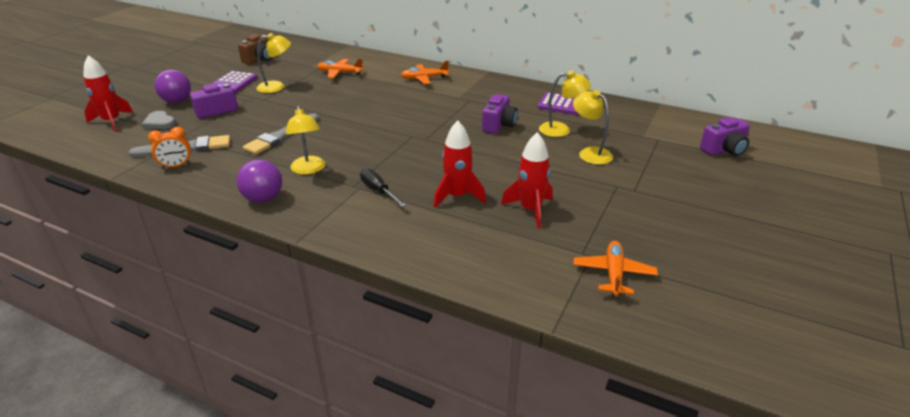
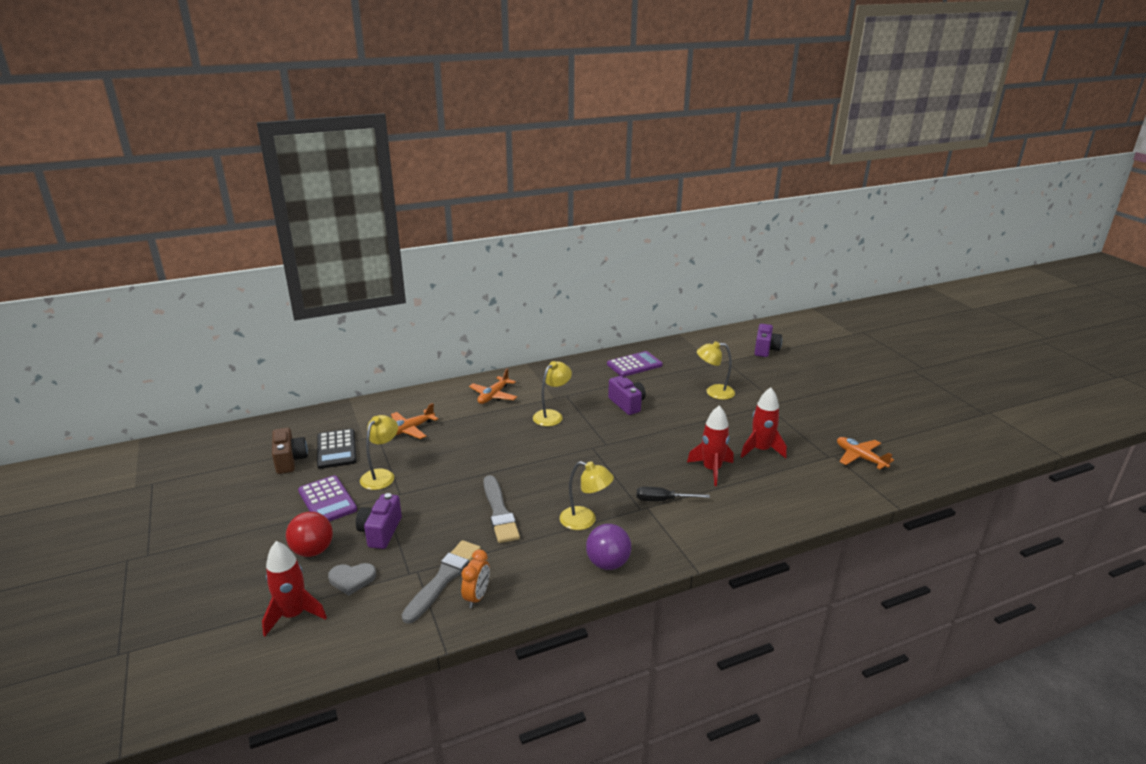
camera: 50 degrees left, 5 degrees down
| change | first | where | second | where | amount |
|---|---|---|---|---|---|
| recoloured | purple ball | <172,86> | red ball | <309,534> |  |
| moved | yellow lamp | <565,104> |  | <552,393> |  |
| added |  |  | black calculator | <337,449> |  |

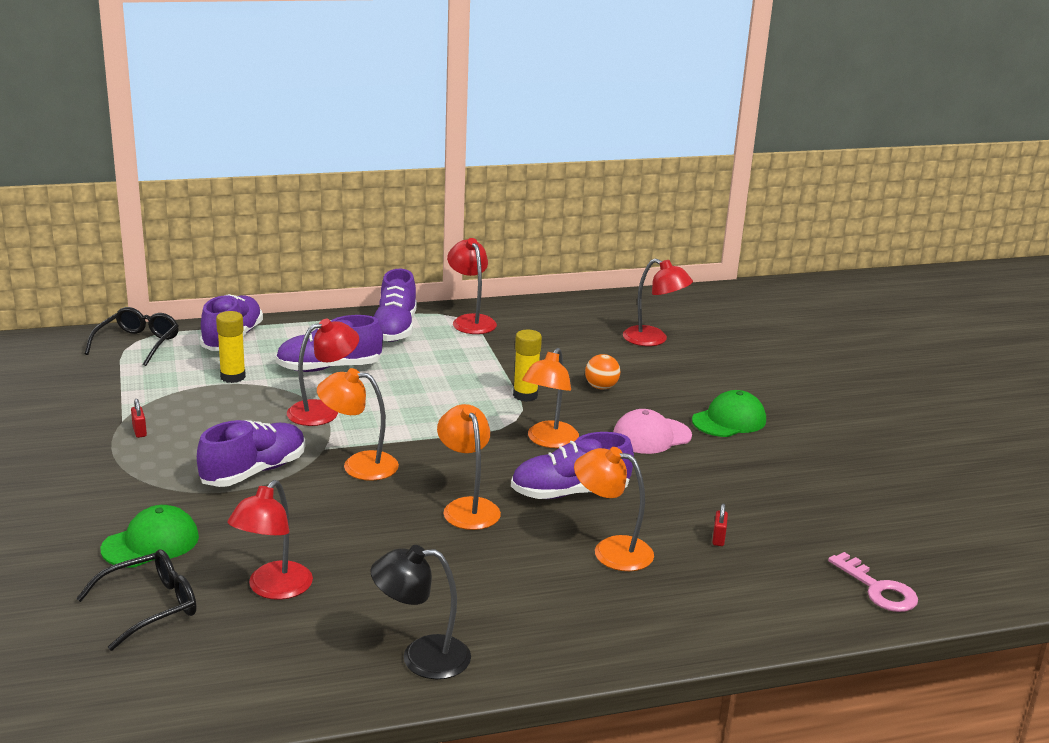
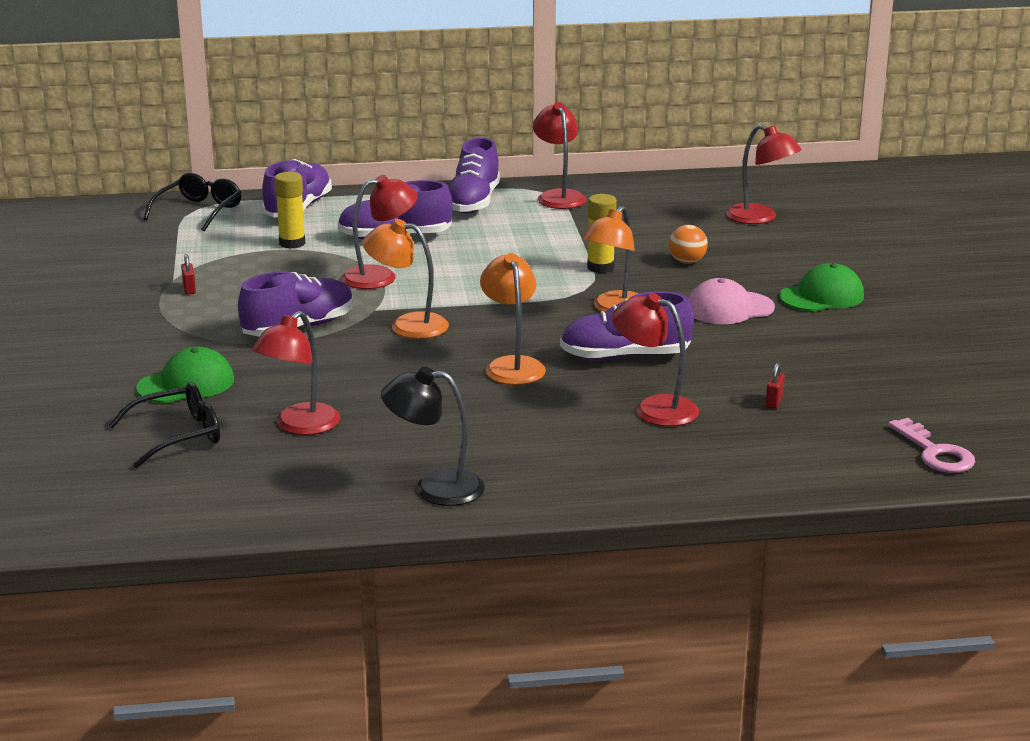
camera: 10 degrees right, 0 degrees up
| change | first | where | second | where | amount |
|---|---|---|---|---|---|
| recoloured | orange lamp | <614,509> | red lamp | <655,359> |  |

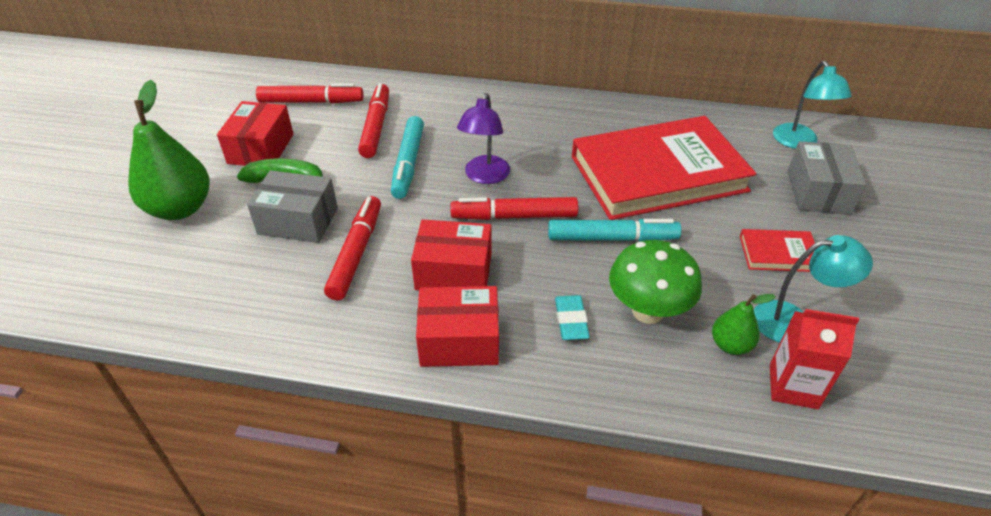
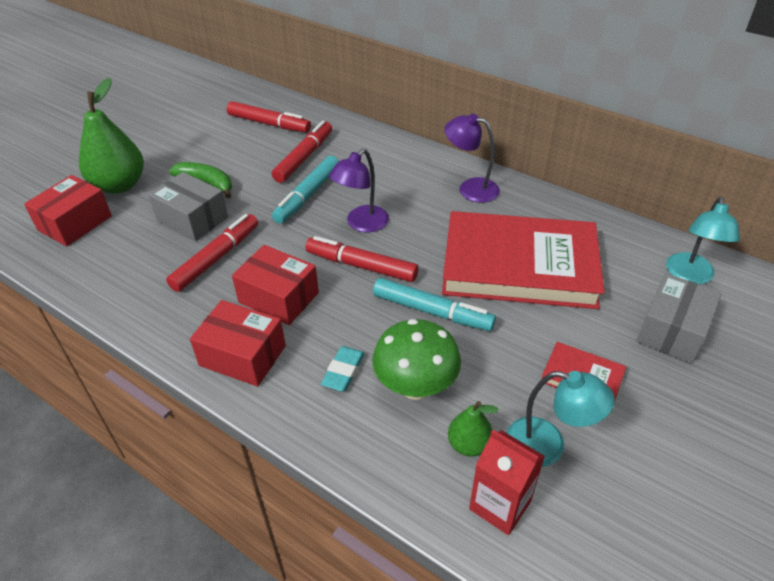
camera: 25 degrees right, 0 degrees up
| change | first | where | second | where | amount |
|---|---|---|---|---|---|
| moved | red box | <255,133> |  | <68,210> |  |
| added |  |  | purple lamp | <472,158> |  |

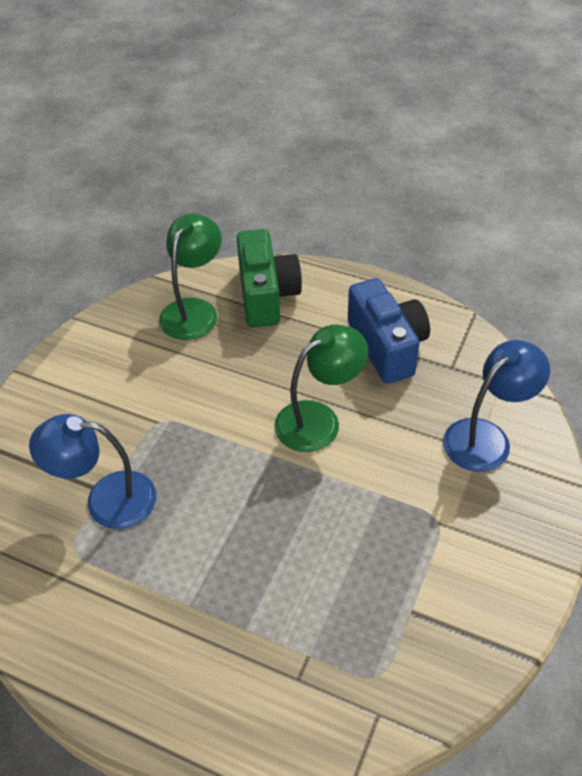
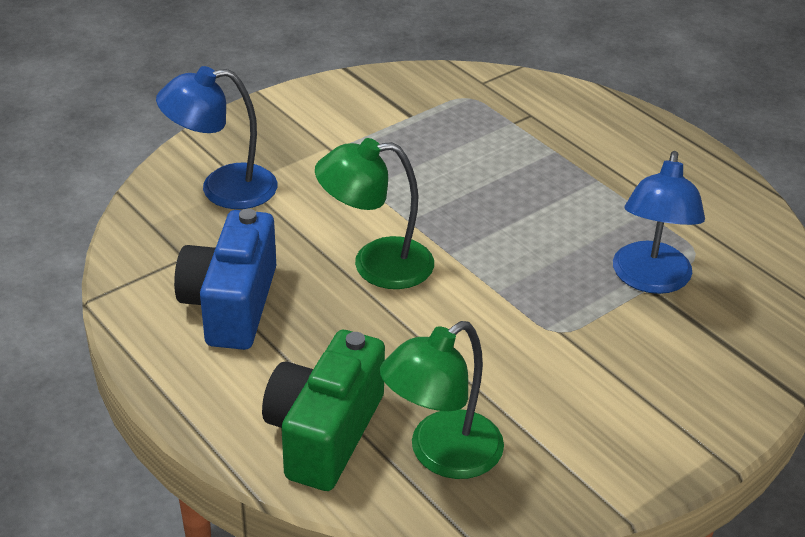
camera: 155 degrees left, 10 degrees down
| change | first | where | second | where | amount |
|---|---|---|---|---|---|
| turned | blue lamp | <92,471> |  | <659,222> | 75 degrees clockwise |

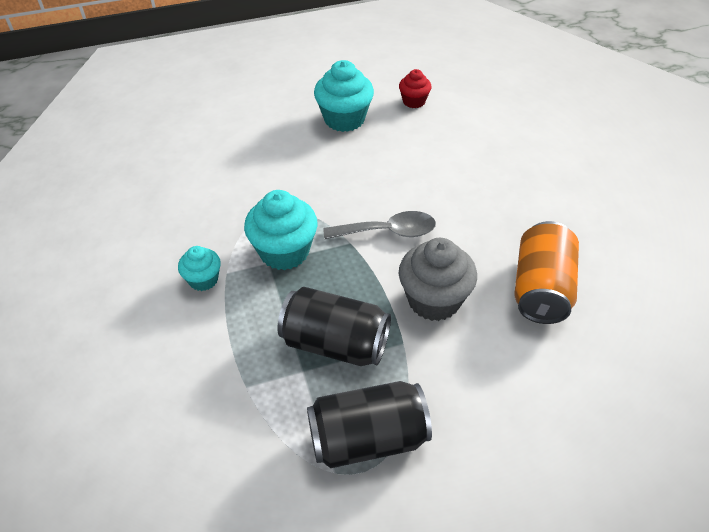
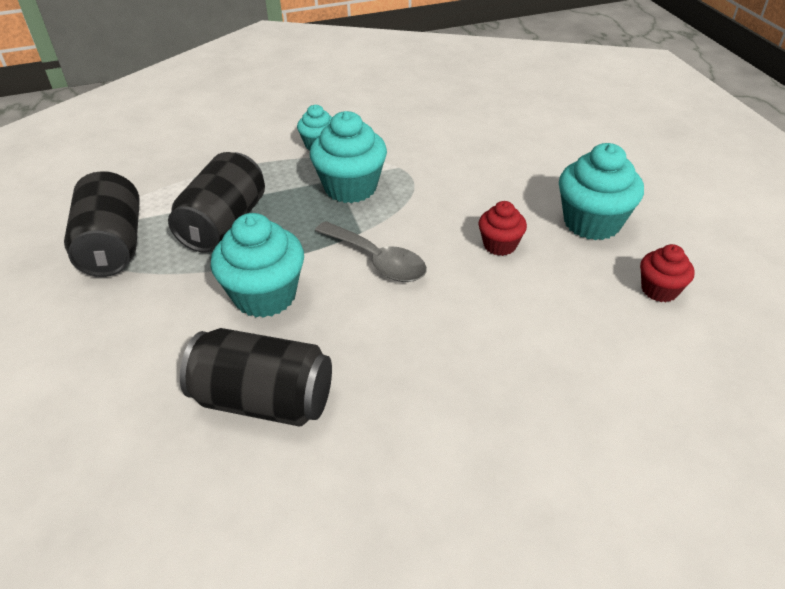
camera: 90 degrees right, 5 degrees down
| change | first | where | second | where | amount |
|---|---|---|---|---|---|
| turned | grey spoon | <379,225> |  | <371,251> | 45 degrees counterclockwise |
| recoloured | orange can | <546,272> | black can | <256,377> |  |
| recoloured | grey cupcake | <438,279> | turquoise cupcake | <257,265> |  |
| added |  |  | red cupcake | <502,228> |  |

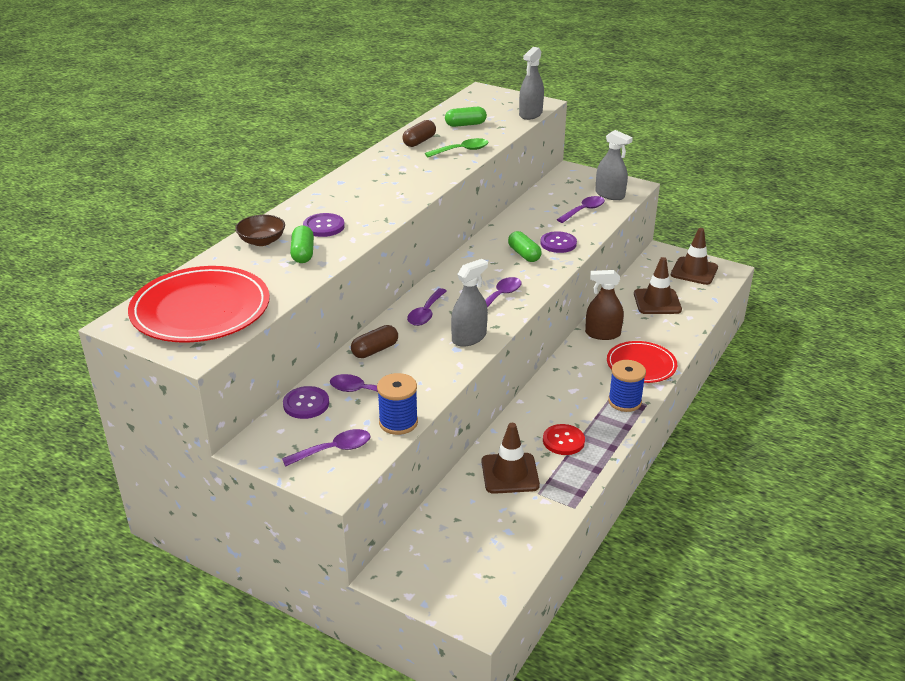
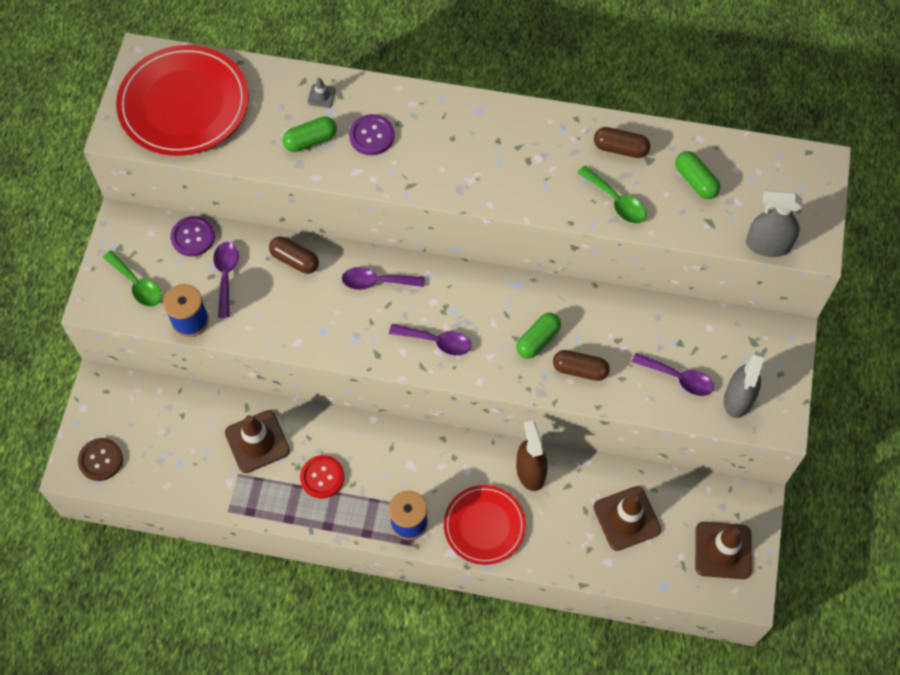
camera: 70 degrees right, 30 degrees up
| change | first | where | second | where | amount |
|---|---|---|---|---|---|
| replaced | brown bowl | <260,230> | grey traffic cone | <322,92> |  |
| replaced | purple button | <558,242> | brown capsule | <581,365> |  |
| removed | grey spray bottle | <469,303> |  |  |  |
| recoloured | purple spoon | <326,448> | green spoon | <132,278> |  |
| added |  |  | brown button | <100,459> |  |

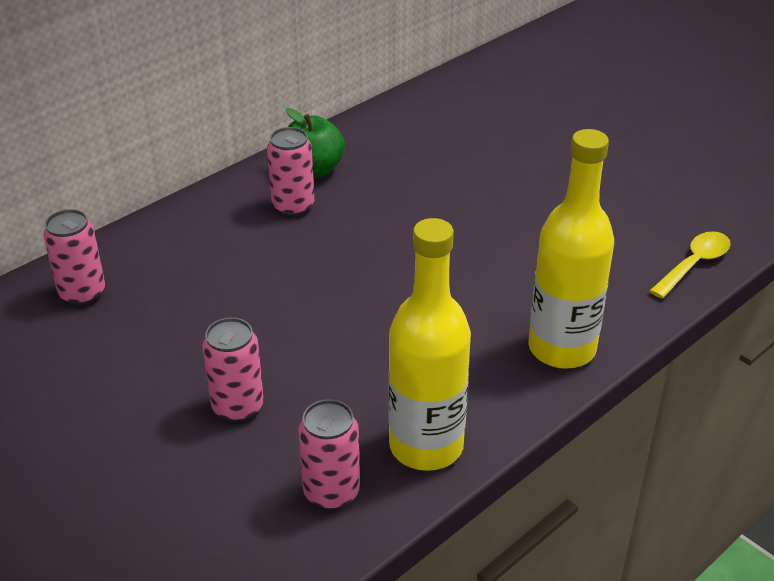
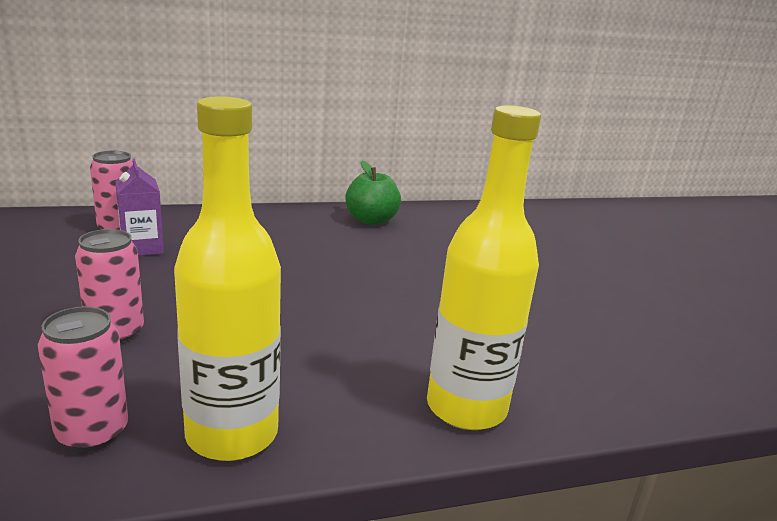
camera: 25 degrees right, 15 degrees down
| change | first | where | second | where | amount |
|---|---|---|---|---|---|
| removed | pink can | <290,172> |  |  |  |
| removed | yellow spoon | <690,264> |  |  |  |
| added |  |  | purple carton | <139,207> |  |

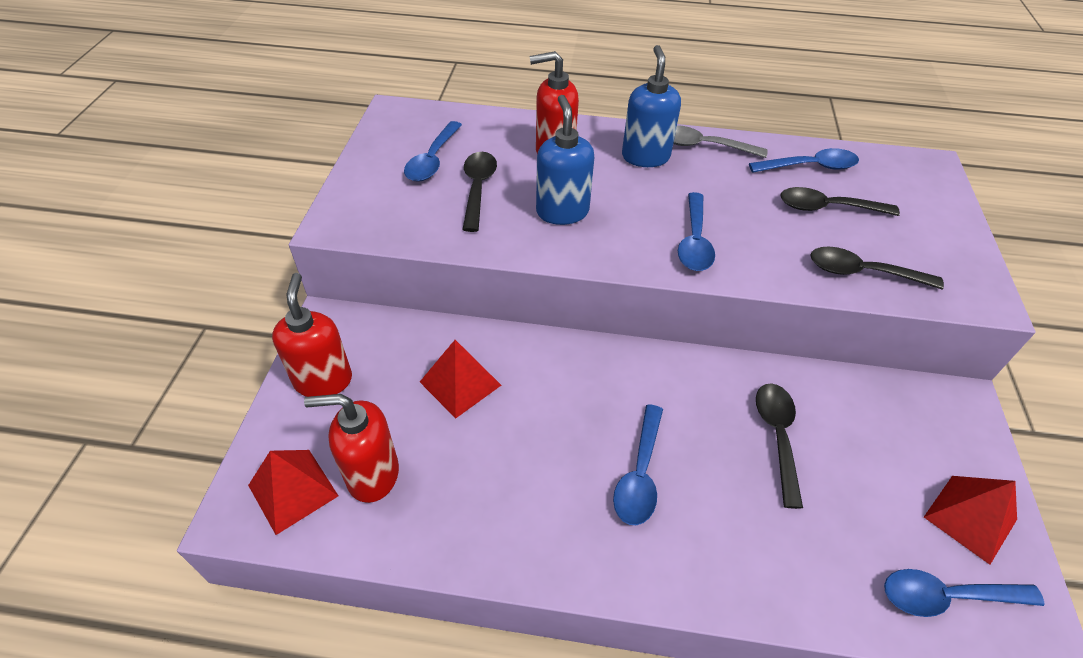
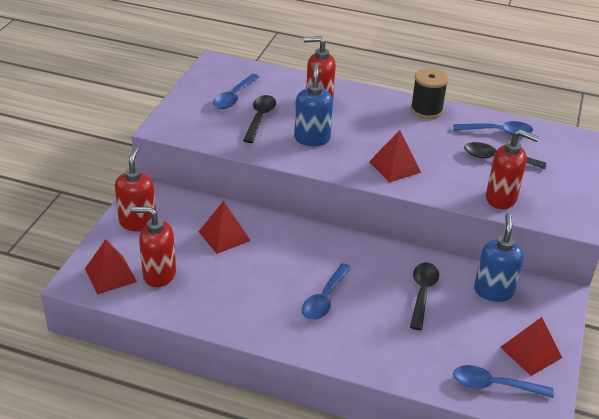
camera: 10 degrees right, 10 degrees down
| change | first | where | second | where | amount |
|---|---|---|---|---|---|
| moved | blue soap dispenser | <651,106> |  | <499,257> |  |
| replaced | grey spoon | <720,141> | black spool | <429,93> |  |
| replaced | blue spoon | <696,231> | red pyramid | <395,156> |  |
| replaced | black spoon | <877,268> | red soap dispenser | <512,169> |  |

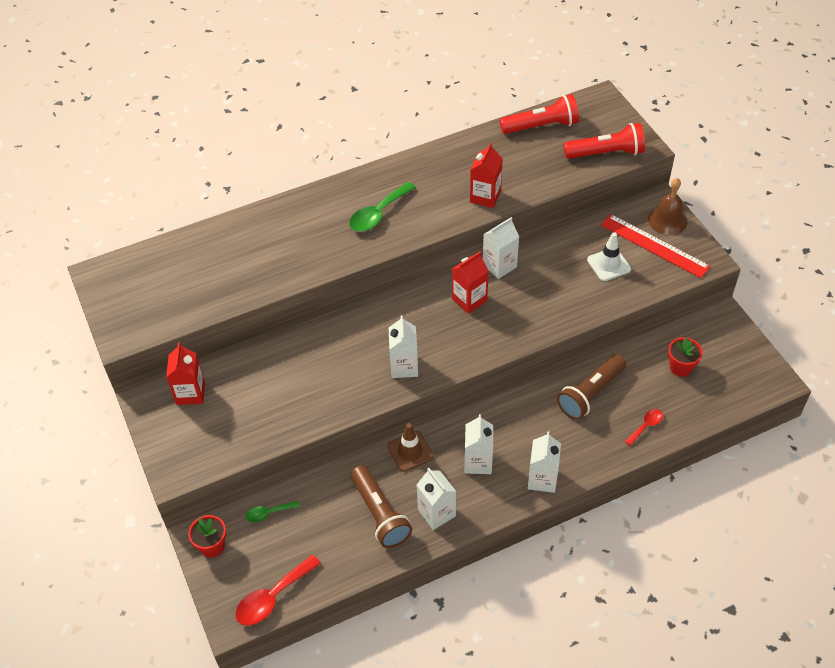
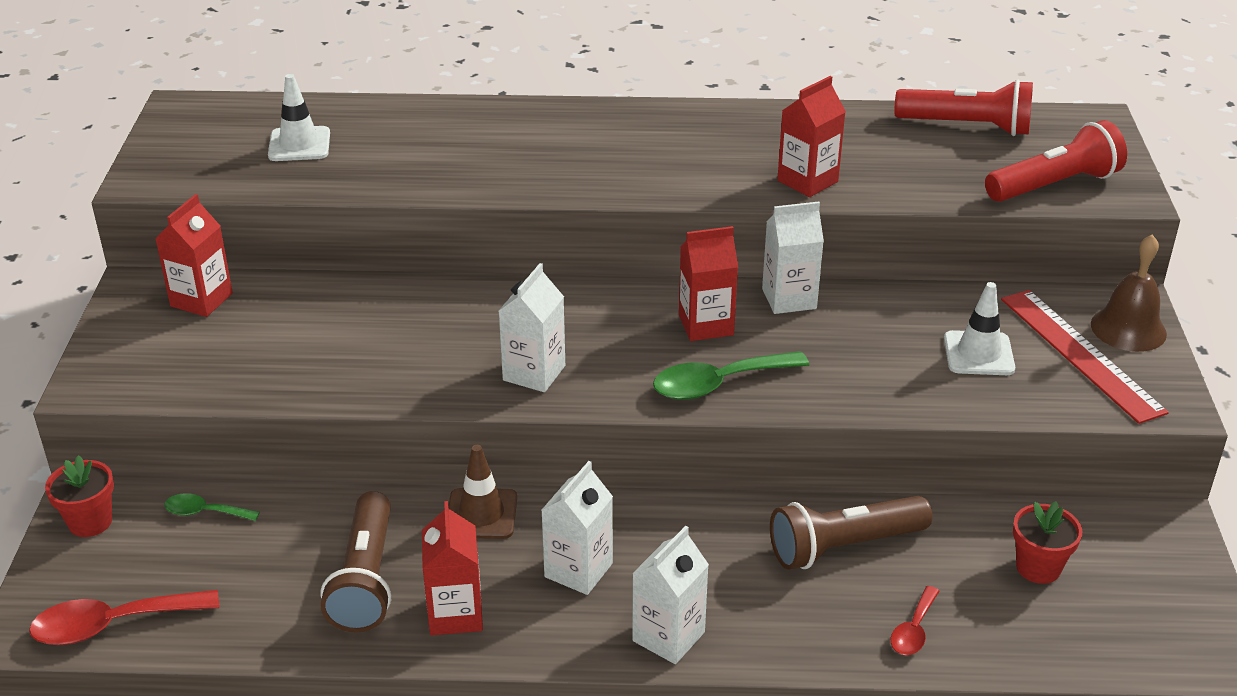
camera: 25 degrees right, 15 degrees down
| change | first | where | second | where | amount |
|---|---|---|---|---|---|
| turned | red flashlight | <604,141> |  | <1056,161> | 45 degrees counterclockwise |
| moved | green spoon | <382,207> |  | <731,375> |  |
| turned | red spoon | <644,427> |  | <915,620> | 135 degrees clockwise |
| recoloured | white carton | <436,499> | red carton | <452,568> |  |
| added |  |  | white traffic cone | <299,117> |  |

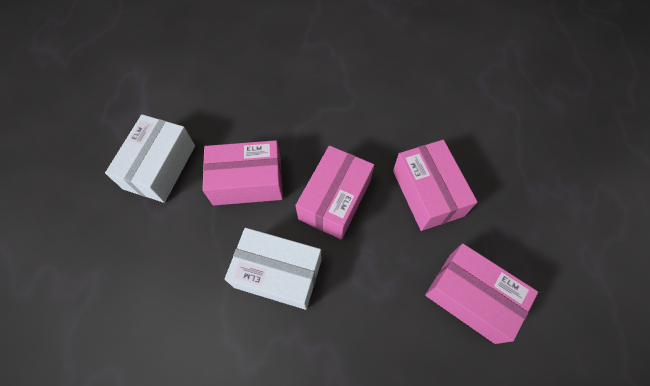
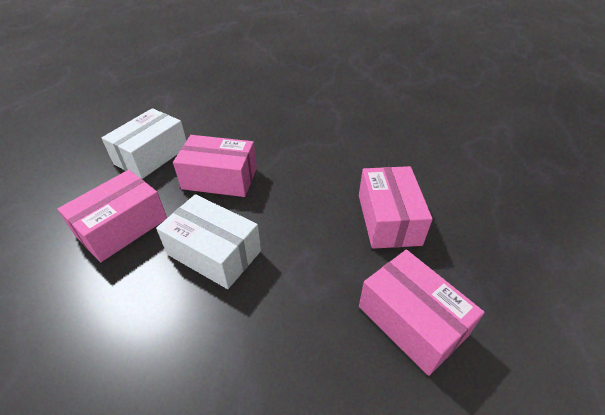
camera: 15 degrees right, 20 degrees down
| change | first | where | second | where | amount |
|---|---|---|---|---|---|
| moved | pink box | <334,192> |  | <112,216> |  |

